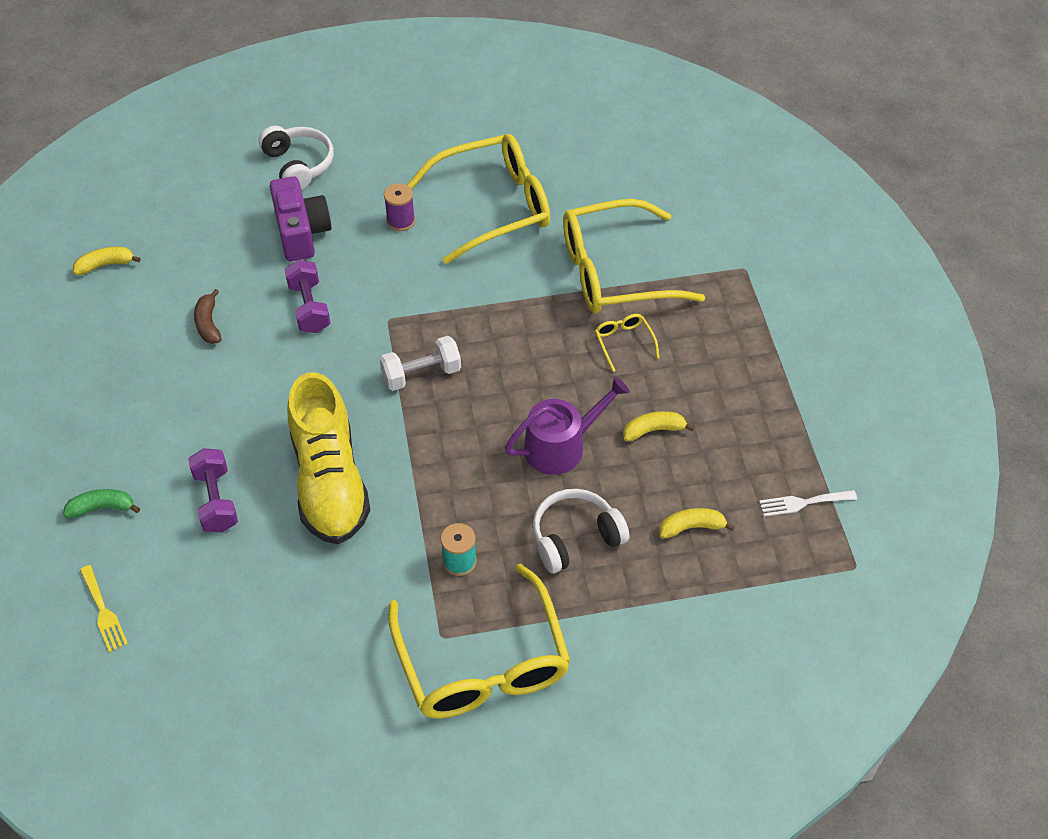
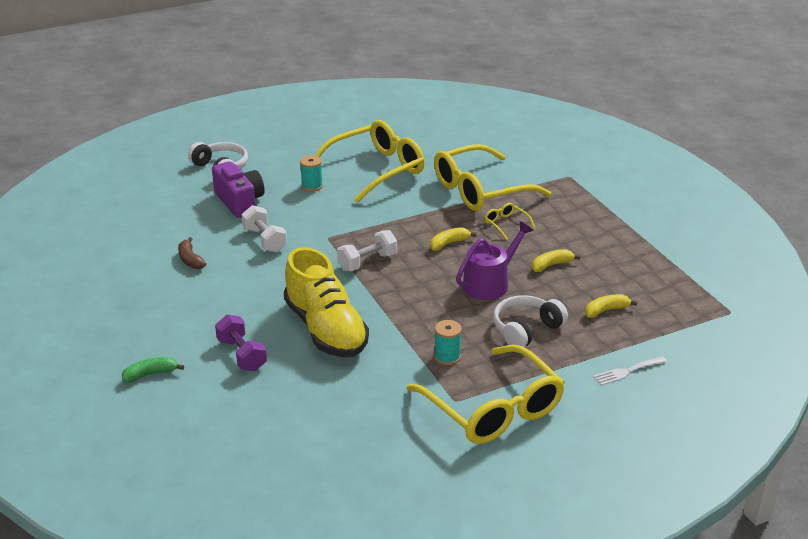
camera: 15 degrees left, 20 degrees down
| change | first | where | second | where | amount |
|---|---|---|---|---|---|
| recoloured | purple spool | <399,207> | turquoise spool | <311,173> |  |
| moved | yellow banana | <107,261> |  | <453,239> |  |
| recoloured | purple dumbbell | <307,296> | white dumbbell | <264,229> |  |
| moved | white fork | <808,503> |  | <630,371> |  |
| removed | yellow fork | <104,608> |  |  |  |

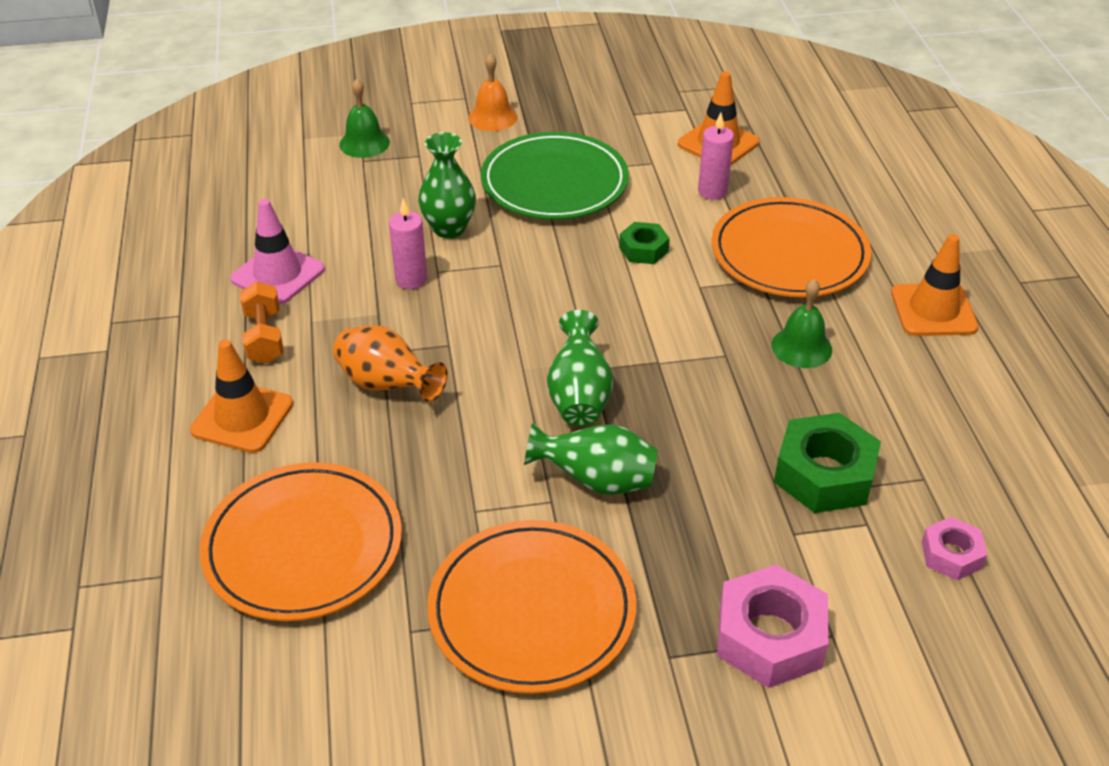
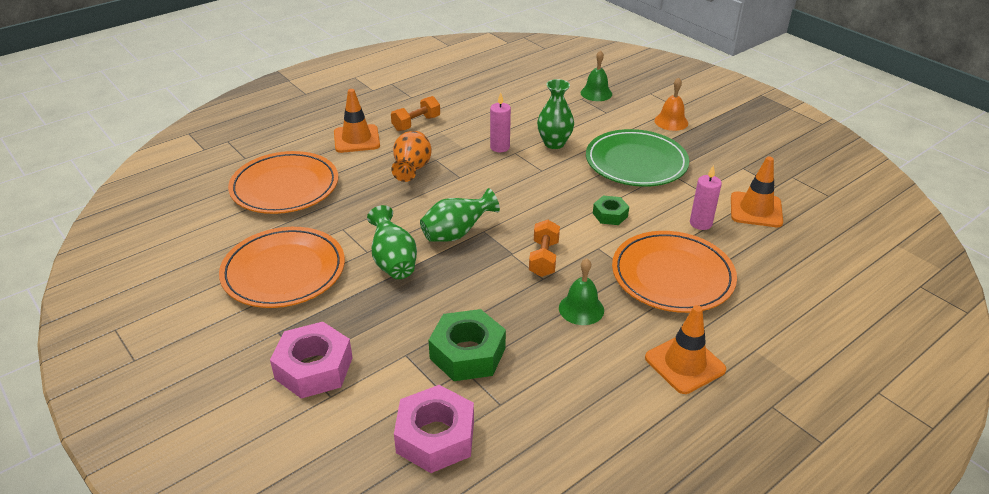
camera: 60 degrees right, 5 degrees down
| change | first | where | second | where | amount |
|---|---|---|---|---|---|
| removed | pink traffic cone | <277,251> |  |  |  |
| resized | pink nut | <954,548> |  | <434,429> | x1.78 |
| added |  |  | orange dumbbell | <544,248> |  |

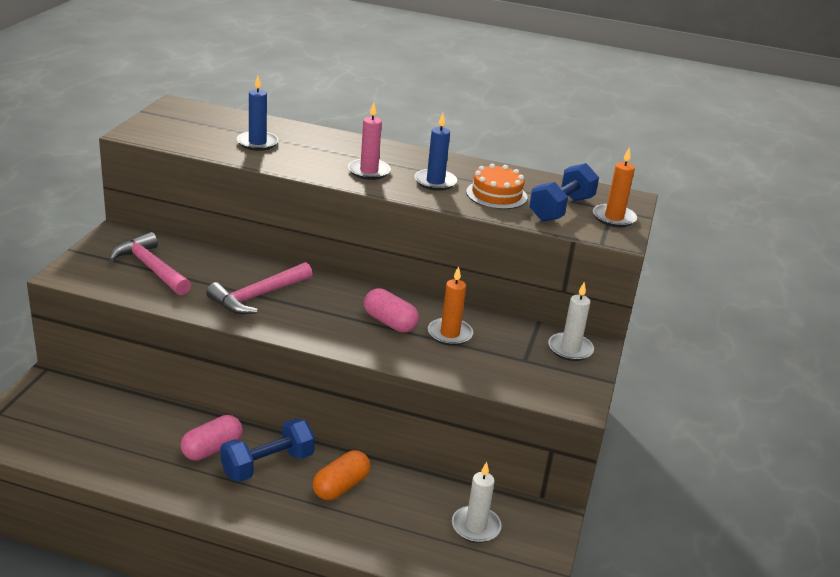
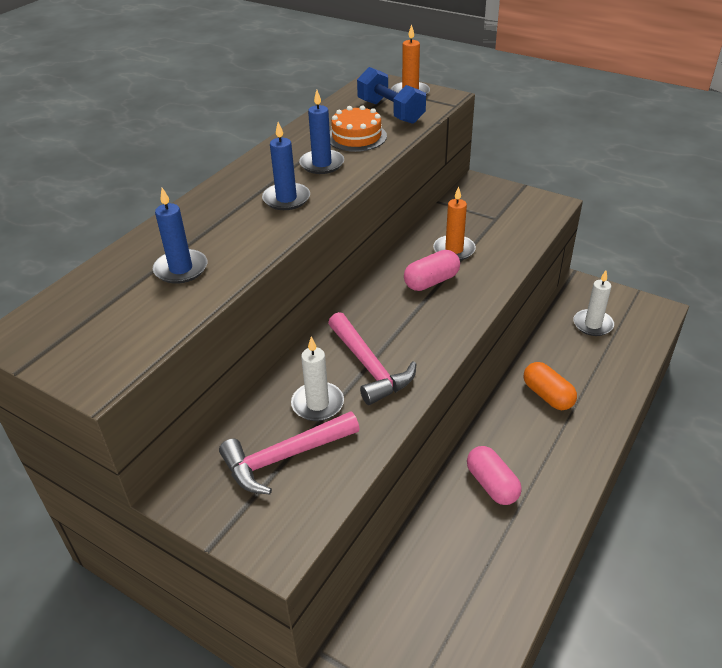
camera: 70 degrees left, 10 degrees up
| change | first | where | second | where | amount |
|---|---|---|---|---|---|
| recoloured | pink candle | <369,141> | blue candle | <286,166> |  |
| moved | white candle | <571,321> |  | <317,378> |  |
| removed | blue dumbbell | <268,450> |  |  |  |

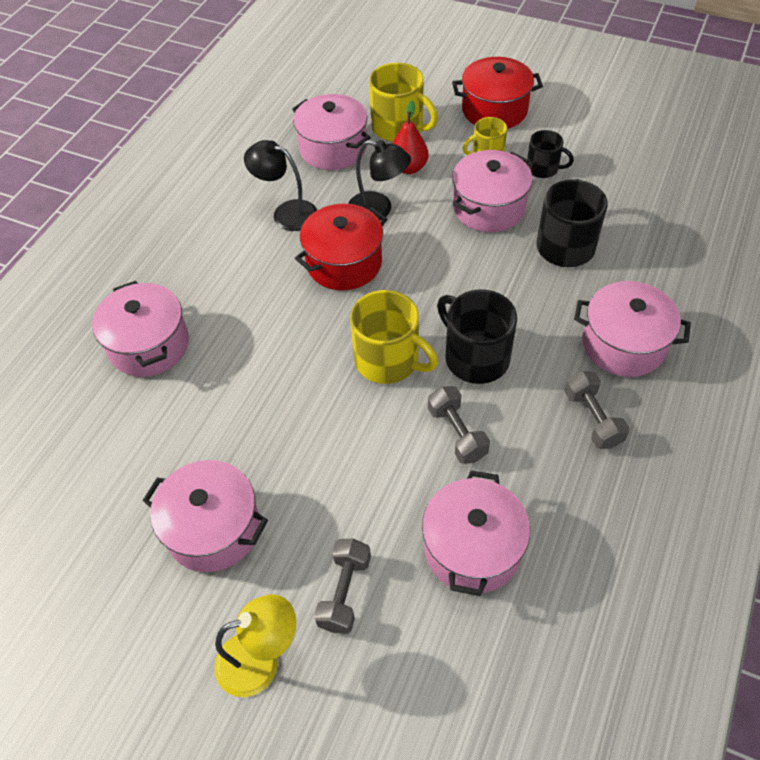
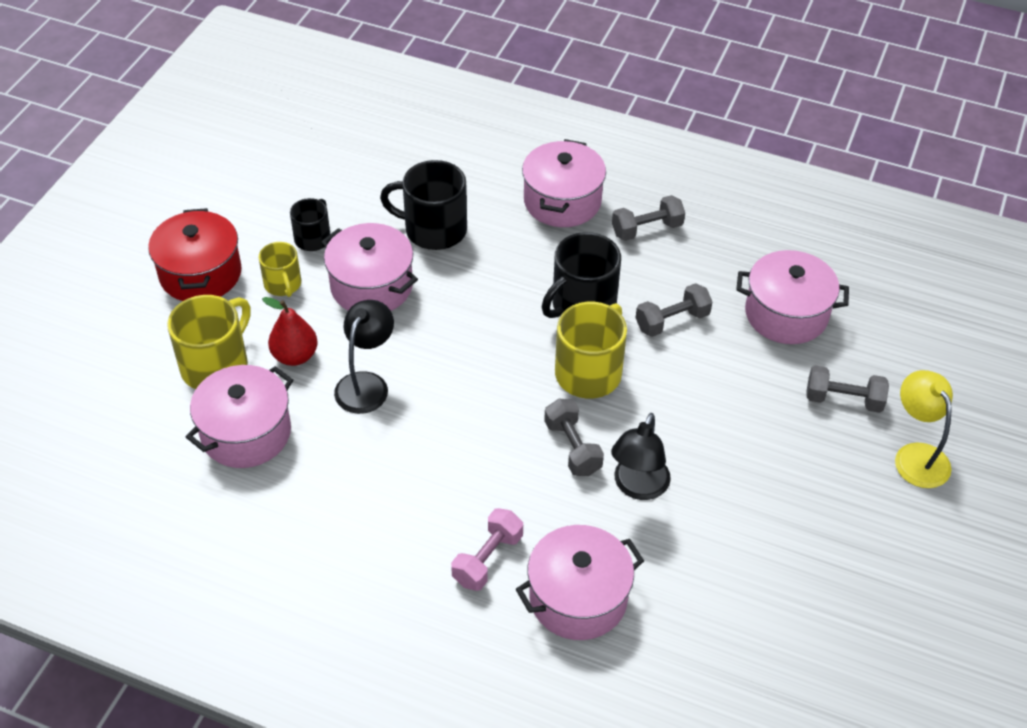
camera: 95 degrees left, 5 degrees down
| change | first | where | second | where | amount |
|---|---|---|---|---|---|
| moved | black lamp | <280,185> |  | <641,456> |  |
| removed | red pot | <341,247> |  |  |  |
| removed | pink pot | <205,516> |  |  |  |
| added |  |  | grey dumbbell | <574,437> |  |
| added |  |  | pink dumbbell | <487,549> |  |

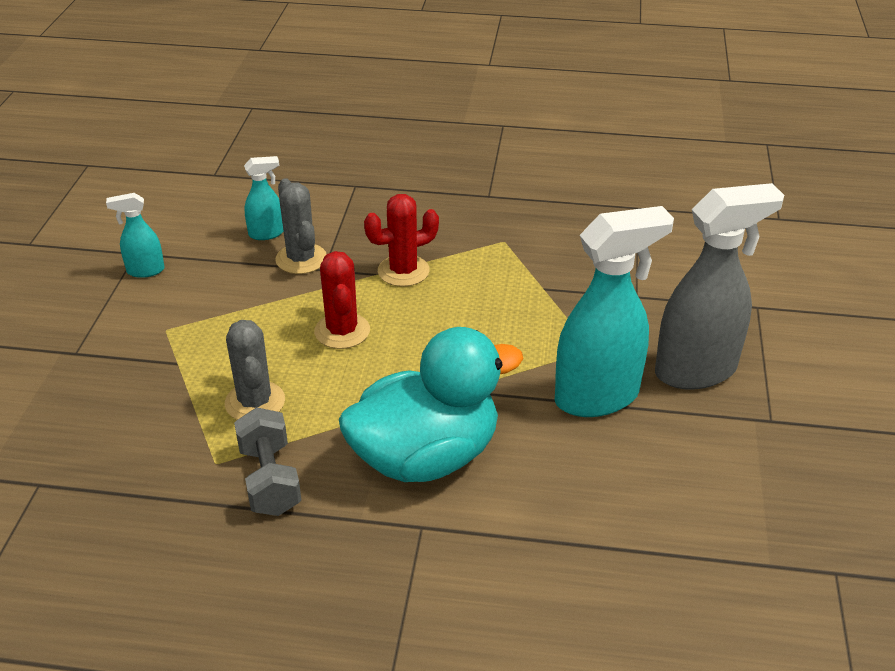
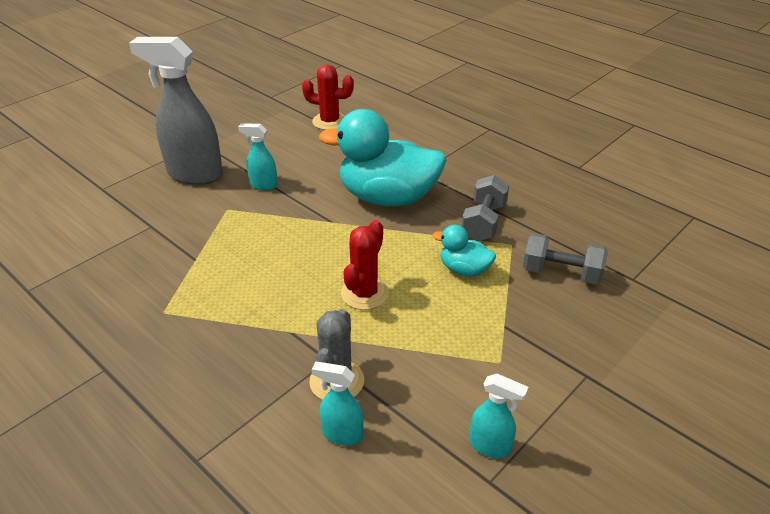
camera: 145 degrees left, 0 degrees up
| change | first | where | second | where | amount |
|---|---|---|---|---|---|
| moved | red cactus | <401,240> |  | <328,97> |  |
| resized | turquoise spray bottle | <614,311> |  | <258,156> | x0.48 |
| replaced | grey cactus | <255,370> | turquoise duck | <464,251> |  |
| added |  |  | grey dumbbell | <565,259> |  |

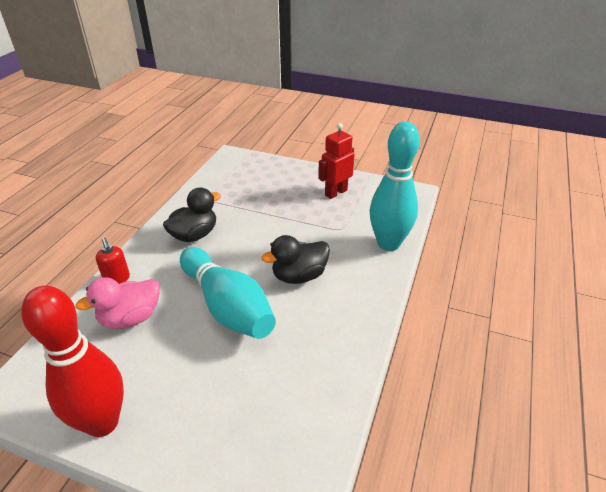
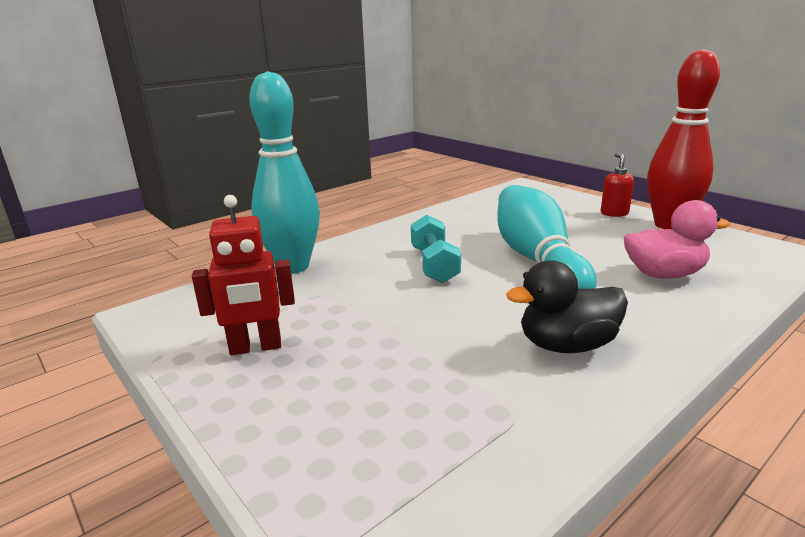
camera: 150 degrees left, 15 degrees down
| change | first | where | second | where | amount |
|---|---|---|---|---|---|
| replaced | black duck | <296,259> | turquoise dumbbell | <436,249> |  |
| moved | red soap dispenser | <113,261> |  | <617,185> |  |

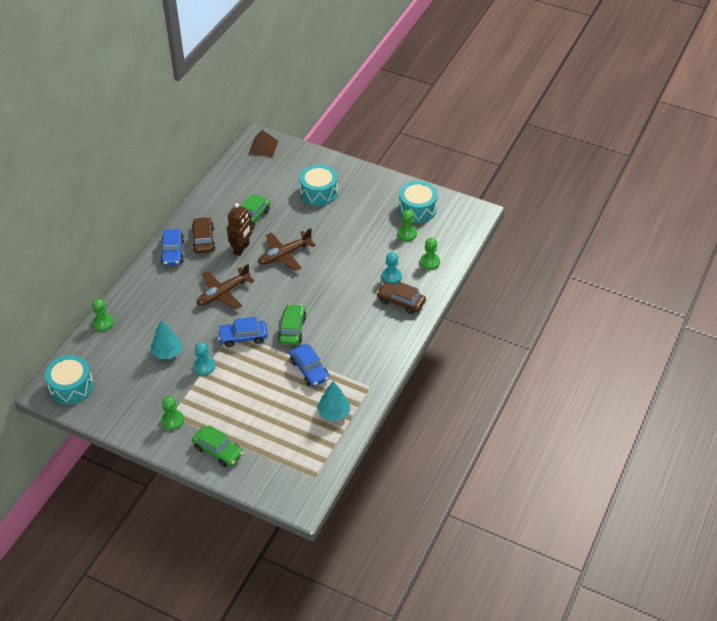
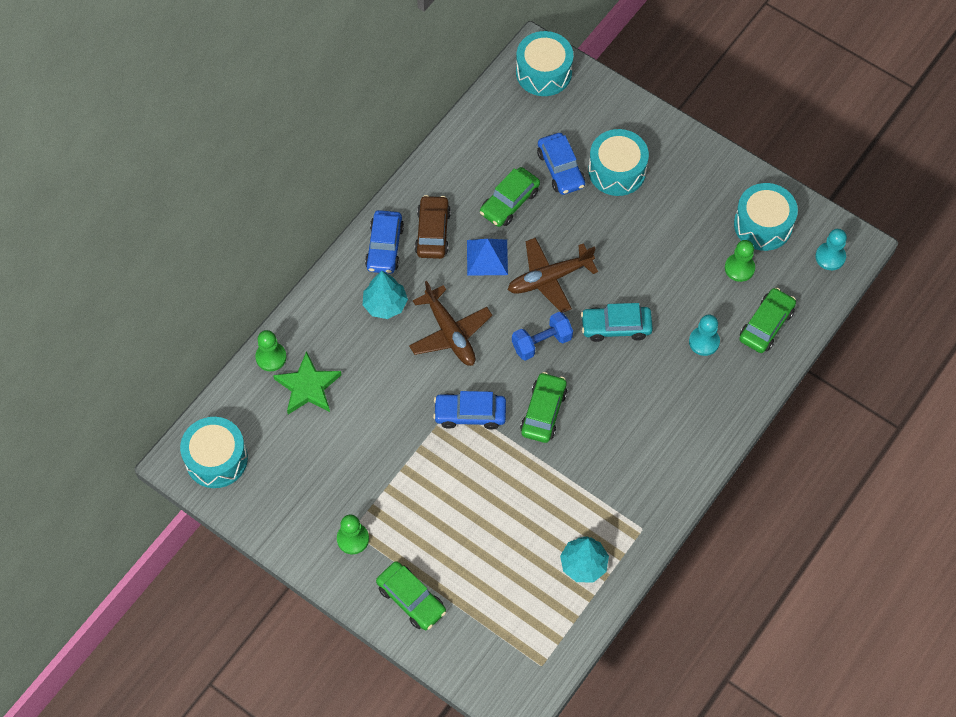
camera: 10 degrees right, 15 degrees up
| change | first | where | second | where | amount |
|---|---|---|---|---|---|
| replaced | brown pyramid | <263,143> | turquoise drum | <544,63> |  |
| replaced | brown robot | <239,229> | blue pyramid | <487,257> |  |
| replaced | green pawn | <430,254> | green car | <767,320> |  |
| turned | brown plane | <225,287> |  | <450,323> | 90 degrees counterclockwise |
| removed | brown car | <401,298> |  |  |  |
| moved | turquoise tree | <167,339> |  | <385,295> |  |
| moved | turquoise pawn | <204,358> |  | <831,249> |  |
| moved | blue car | <309,365> |  | <561,164> |  |
| added |  |  | turquoise car | <617,322> |  |
| added |  |  | blue dumbbell | <542,336> |  |
| added |  |  | green star | <307,383> |  |

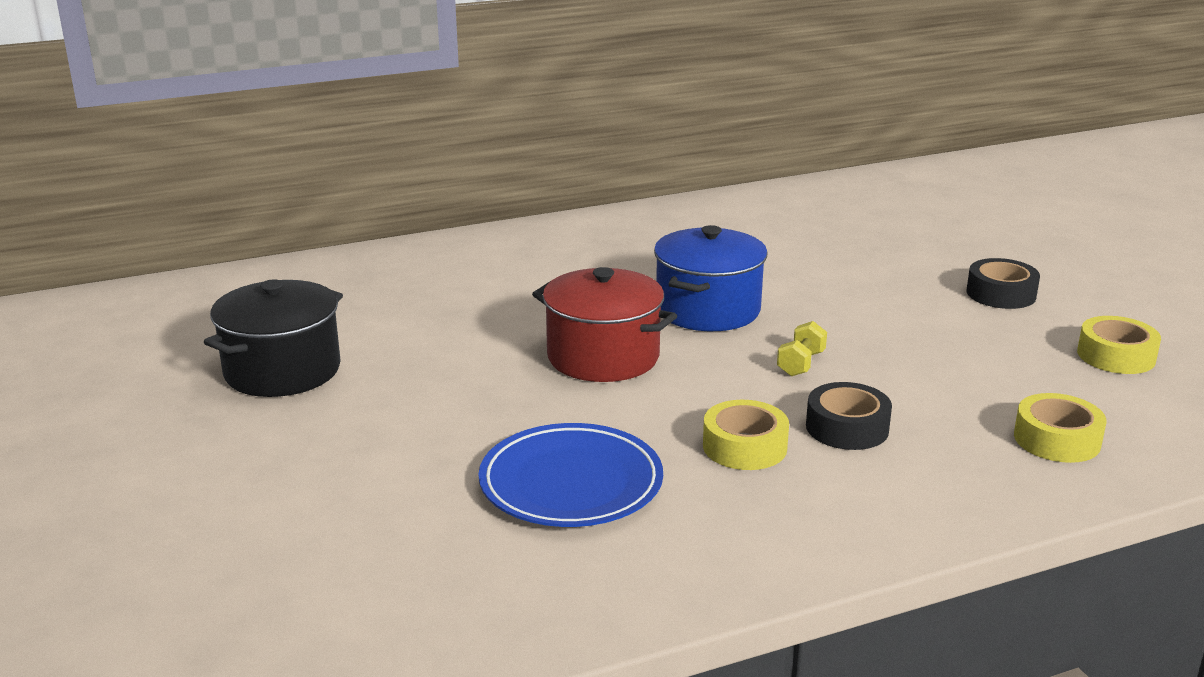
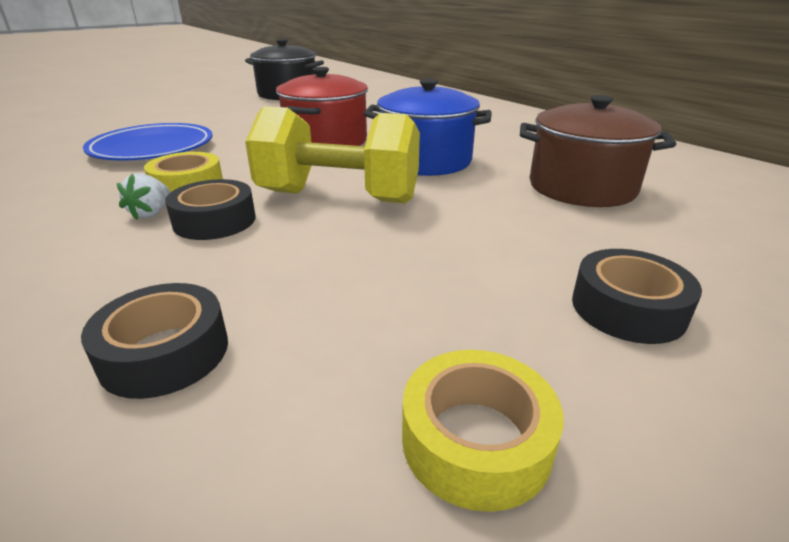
camera: 75 degrees right, 5 degrees up
| change | first | where | second | where | amount |
|---|---|---|---|---|---|
| resized | yellow dumbbell | <802,348> |  | <332,154> | x2.49 |
| recoloured | yellow tape | <1060,428> | black tape | <154,341> |  |
| added |  |  | brown pot | <598,151> |  |
| added |  |  | white strawberry | <143,196> |  |

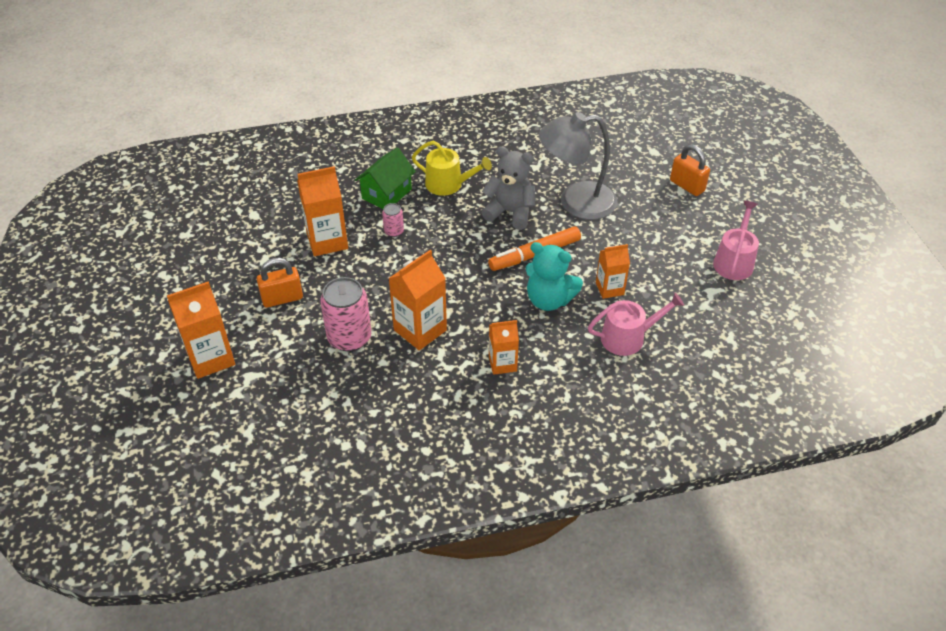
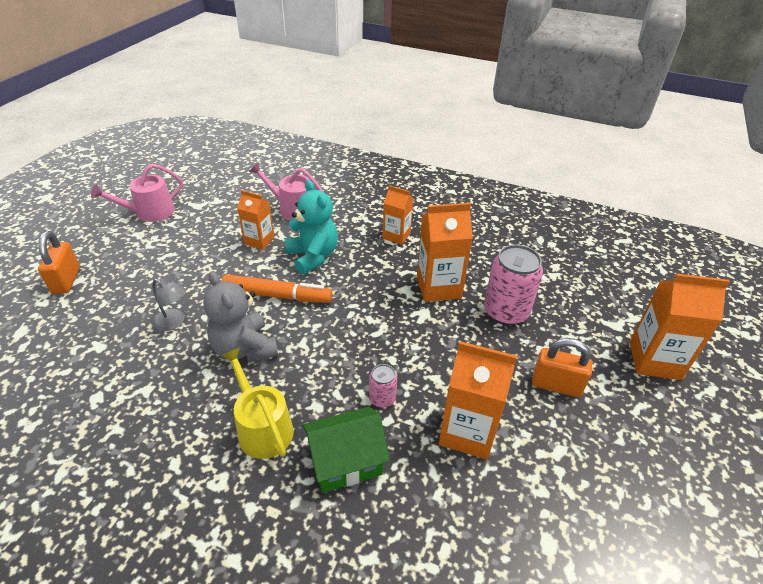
camera: 145 degrees left, 5 degrees down
| change | first | where | second | where | amount |
|---|---|---|---|---|---|
| resized | grey lamp | <578,166> |  | <169,305> | x0.44 |

